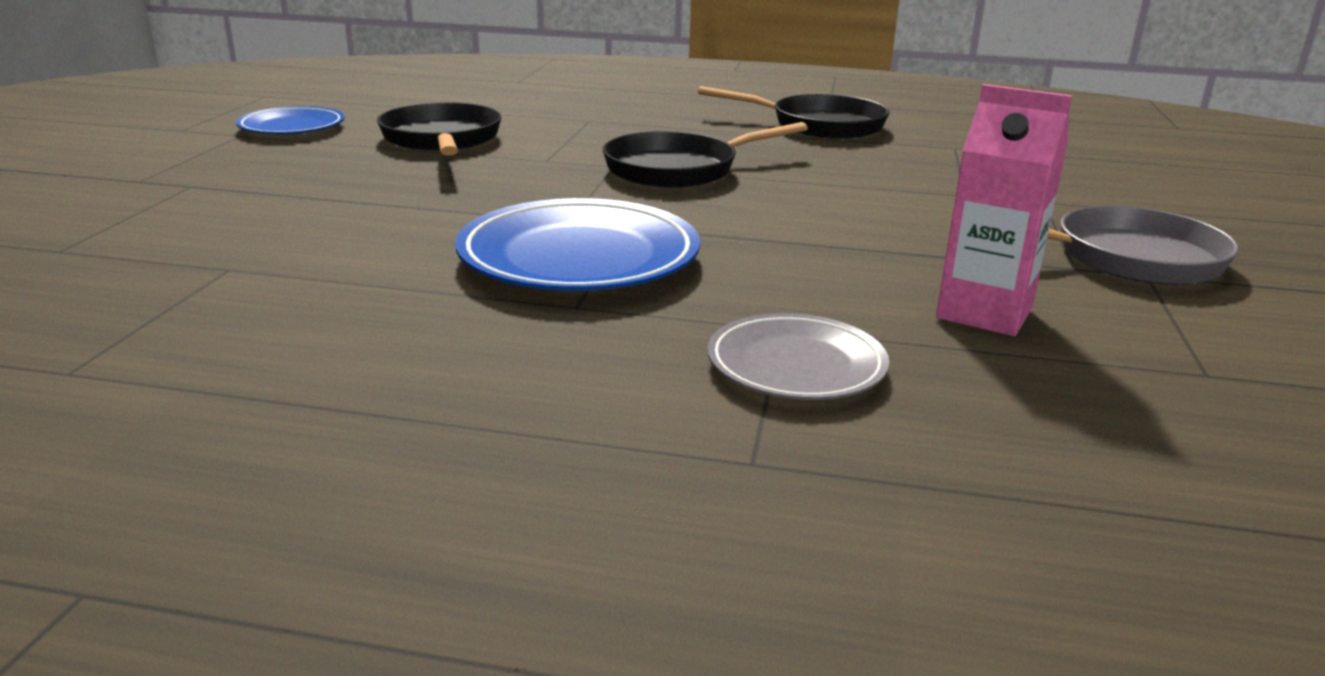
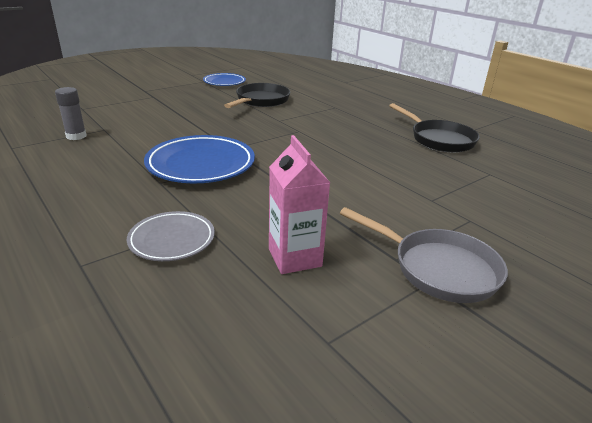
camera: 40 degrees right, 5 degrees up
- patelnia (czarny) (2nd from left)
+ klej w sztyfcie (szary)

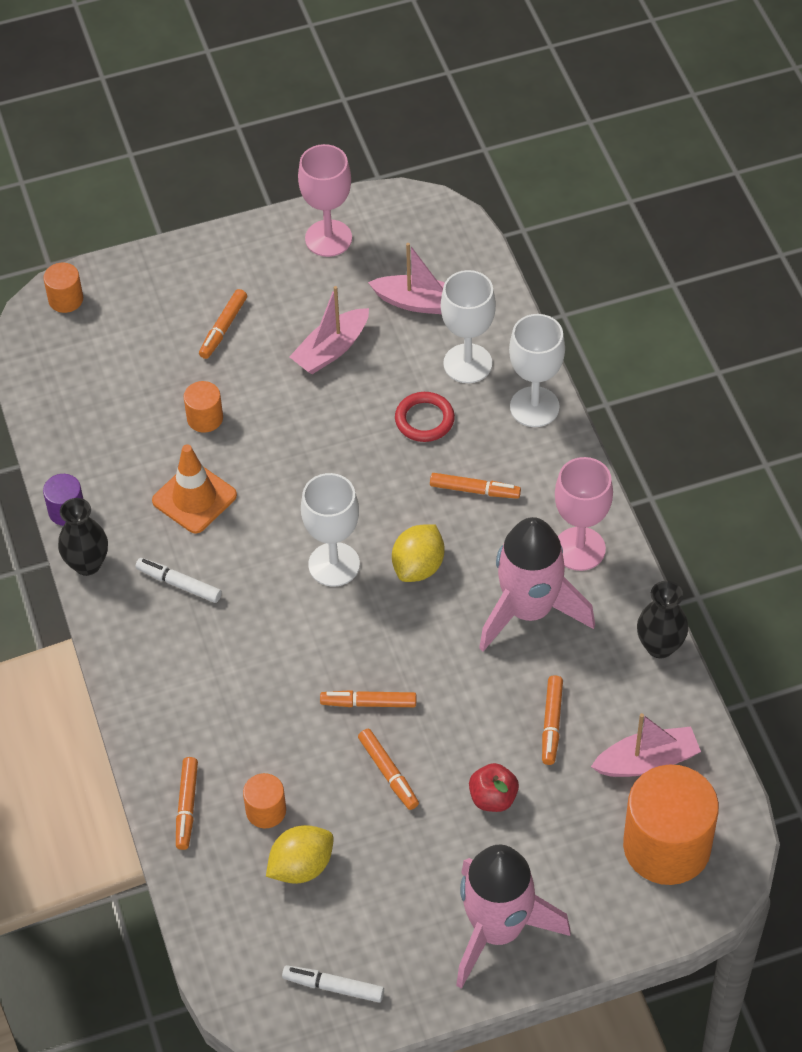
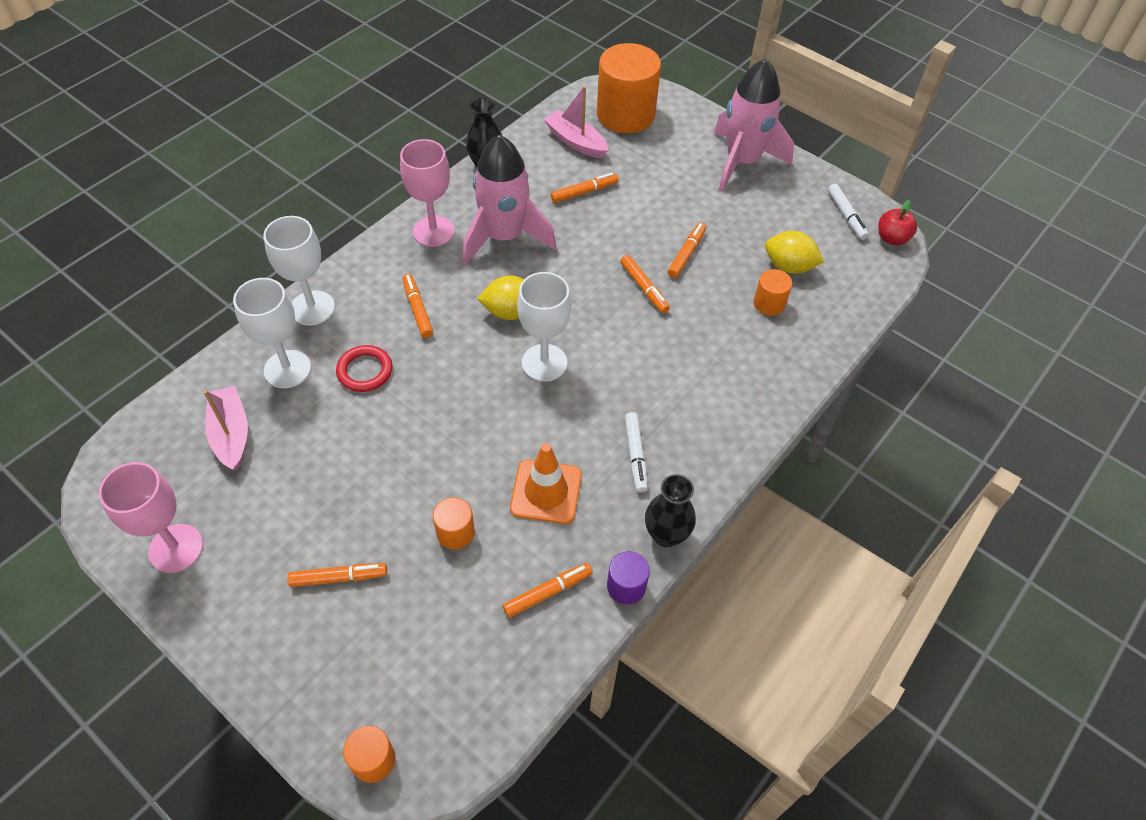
camera: 125 degrees left, 0 degrees up
- łódka (różowy) (1st from left)
~ flamaster (pomarańczowy) (1st from left in the first image) to flamaster (pomarańczowy) (3rd from left)
~ jabłko (czerwony)

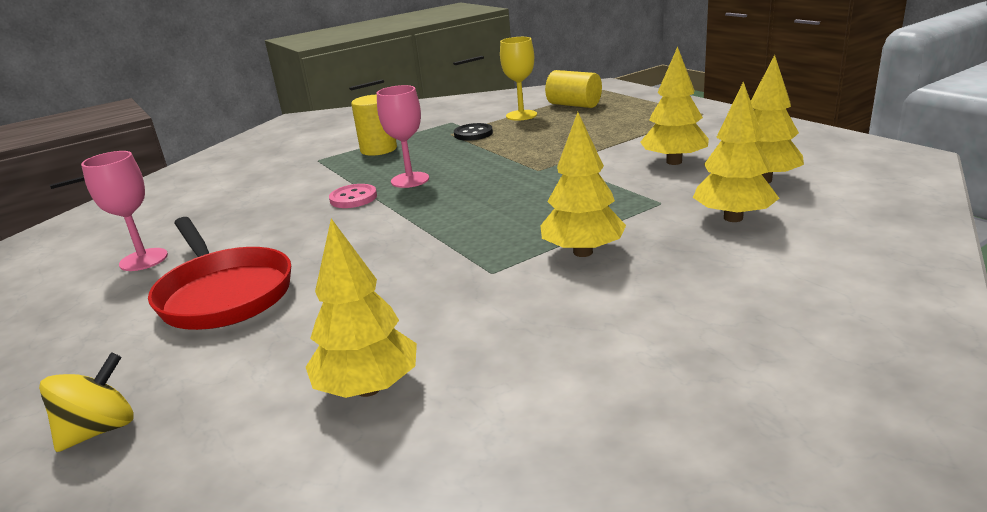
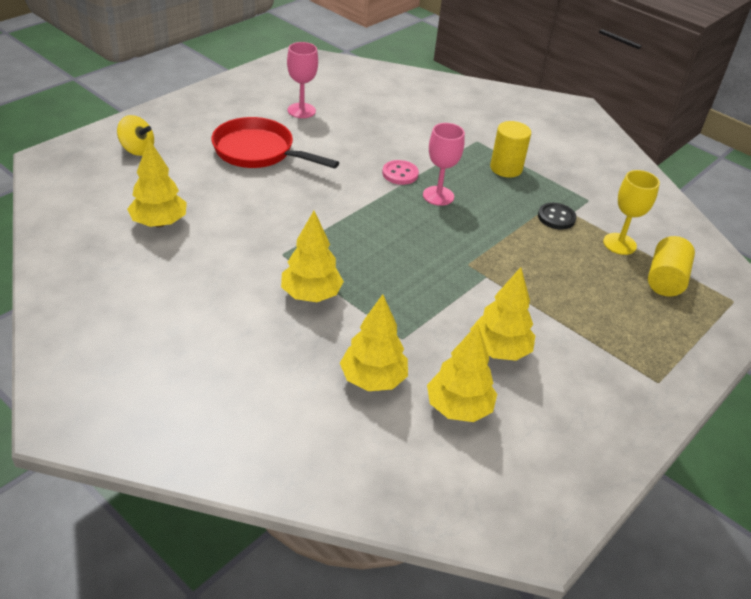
camera: 70 degrees right, 15 degrees up
~ patelnia (czerwony) 75 degrees clockwise

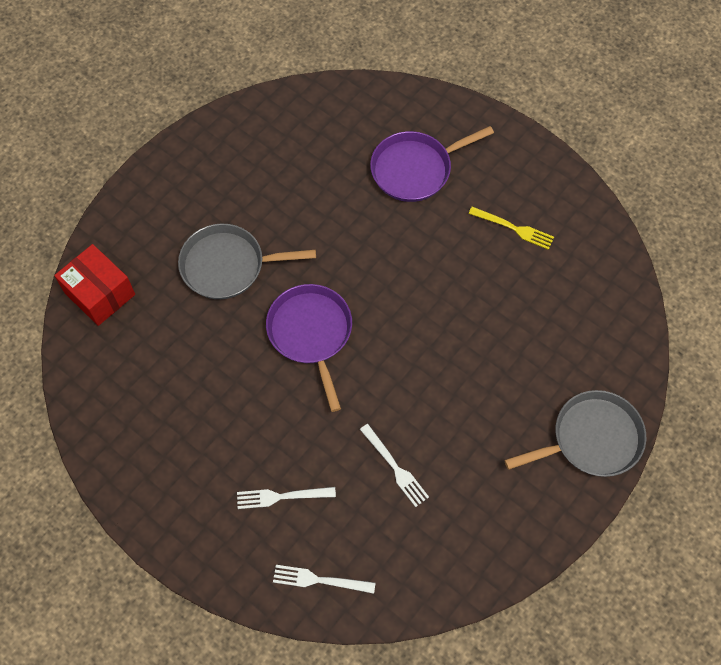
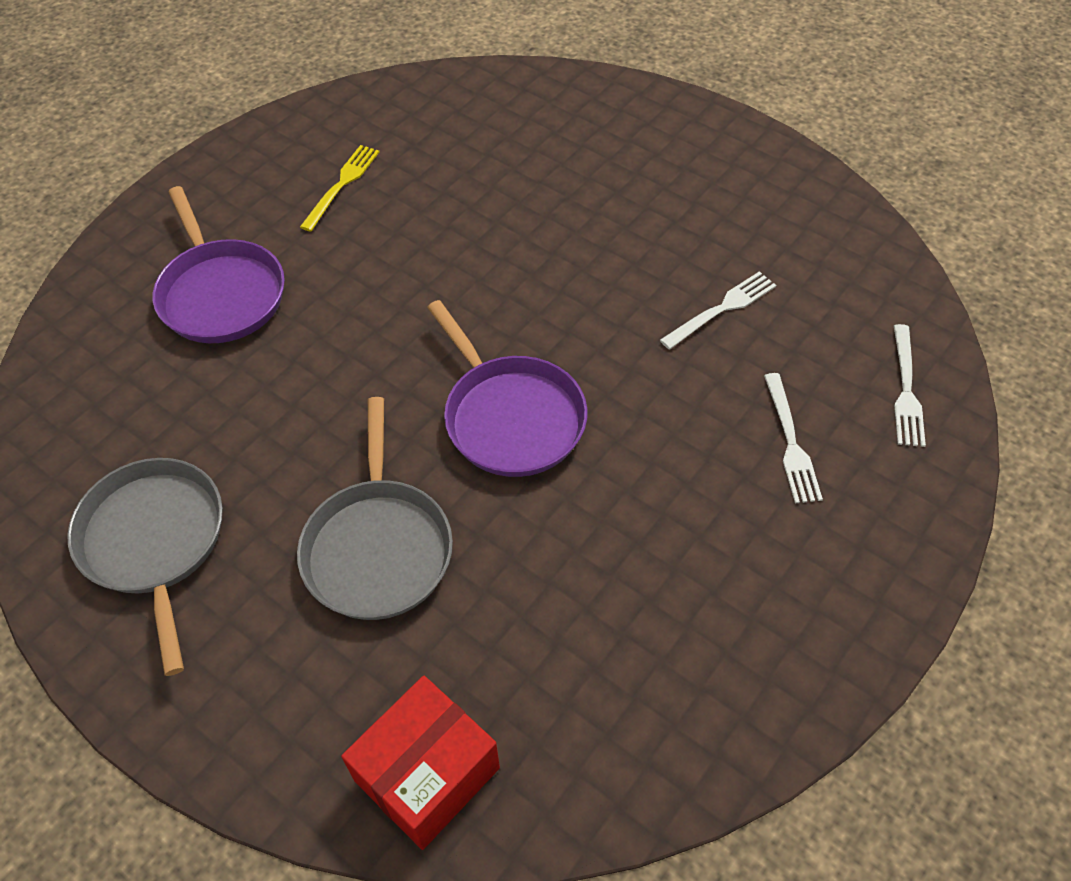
camera: 90 degrees left, 10 degrees down
~ patelnia (szary) (2nd from left in the first image) to patelnia (szary) (1st from left)
~ patelnia (fioletowy) (1st from left in the first image) 105 degrees counterclockwise

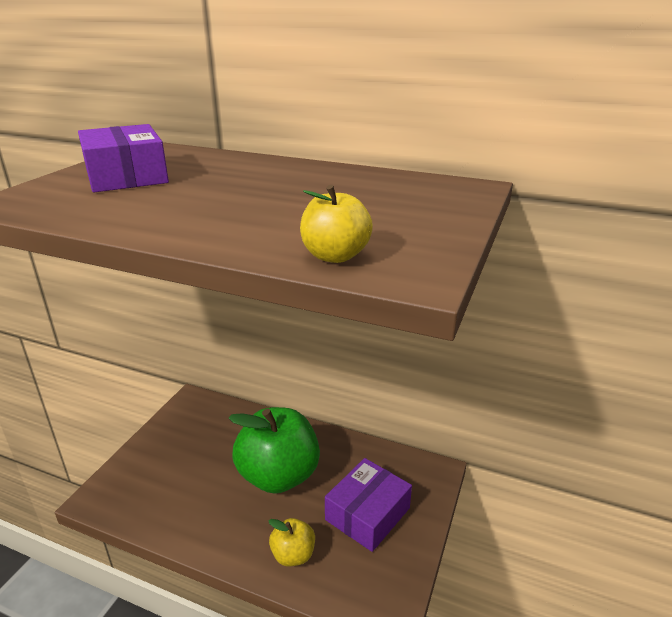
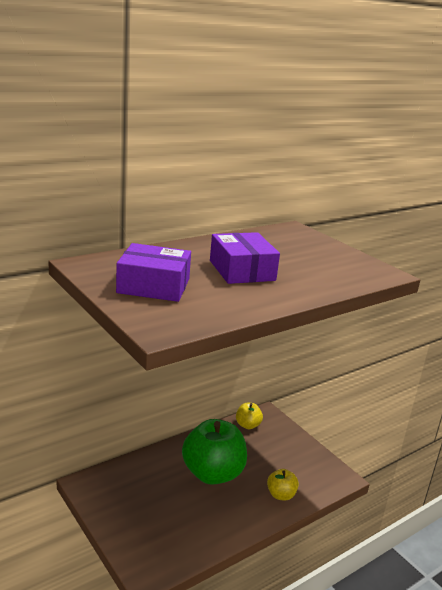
camera: 60 degrees left, 5 degrees down
~ jabłko (żółty) (2nd from left in the first image) to jabłko (żółty) (1st from left)
~ pudełko (fioletowy) (2nd from left)

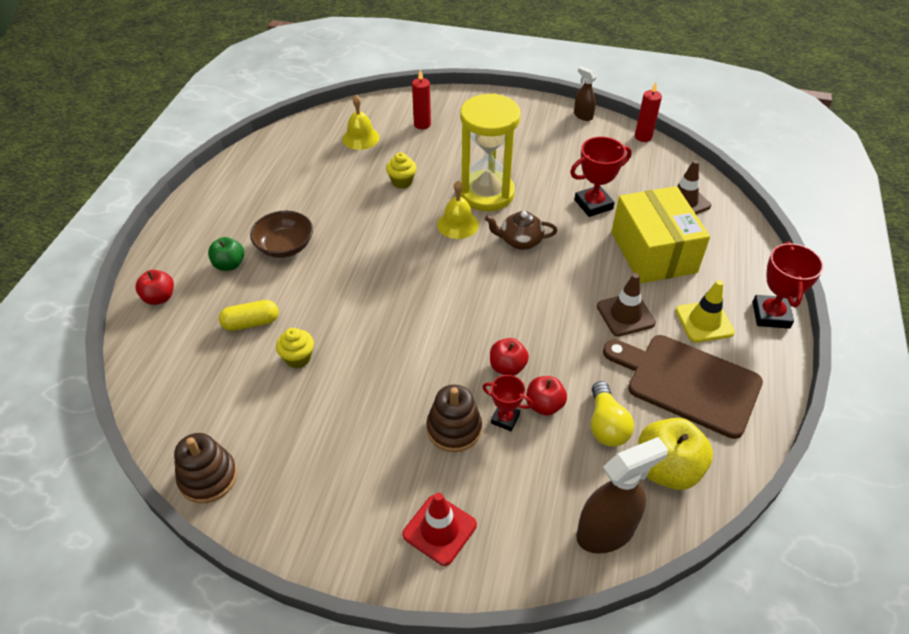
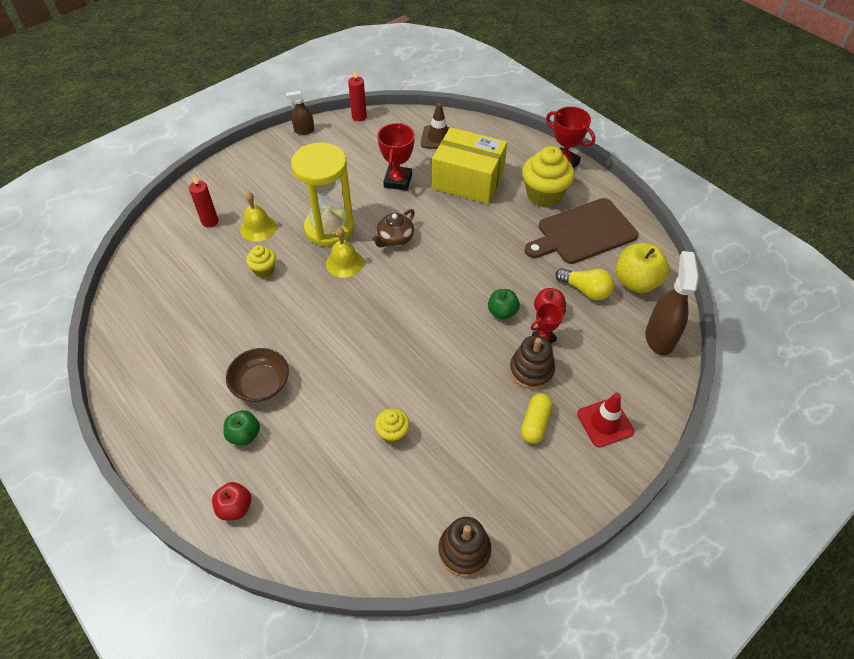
camera: 55 degrees left, 5 degrees up
- pachołek (brązowy) (1st from left)
~ kapsułka (żółty)
~ dzwonek (żółty) (1st from left)
~ pachołek (żółty) to muffinka (żółty) (3rd from left)
~ jabłko (czerwony) (2nd from left) to jabłko (zielony) (2nd from left)

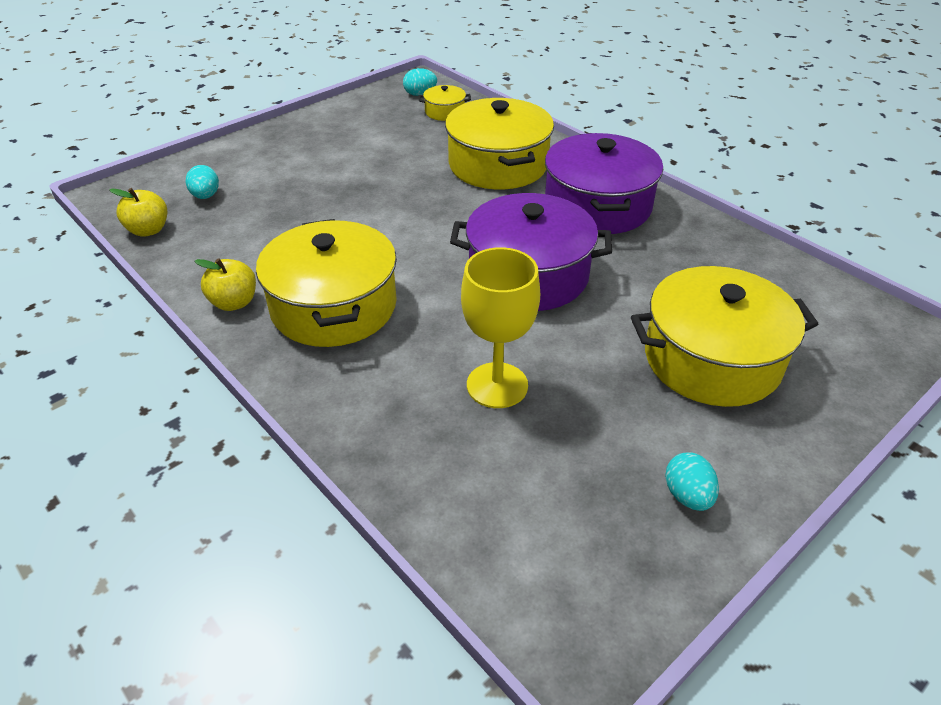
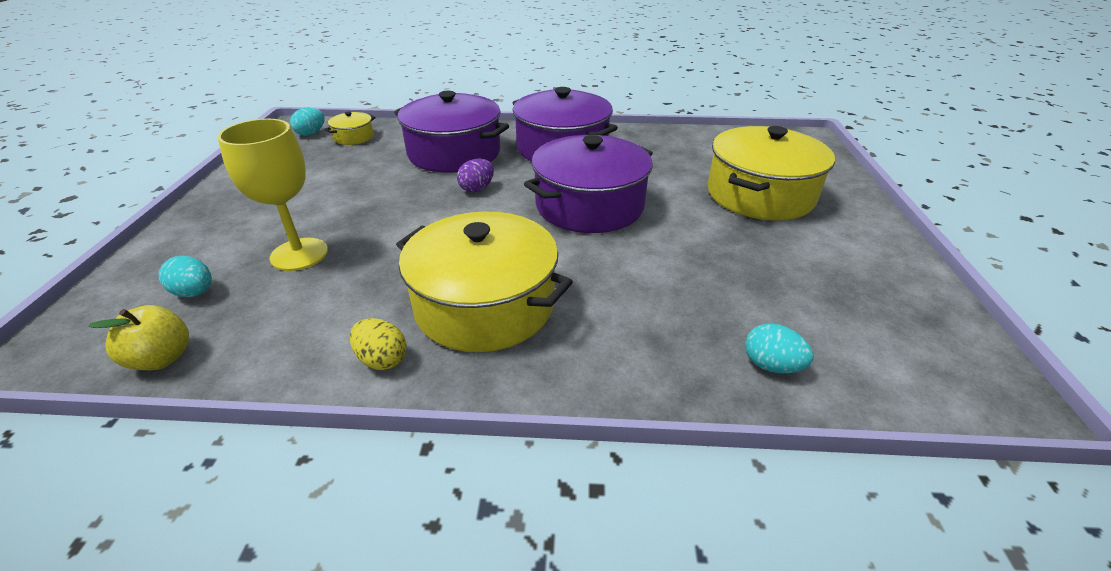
camera: 45 degrees left, 5 degrees down
+ jajko (fioletowy)
~ kielich (żółty)
~ jajko (turkusowy) (3rd from left)
~ jabłko (żółty) (2nd from left) to jajko (żółty)
~ garnek (żółty) (3rd from left) to garnek (fioletowy) (1st from left)

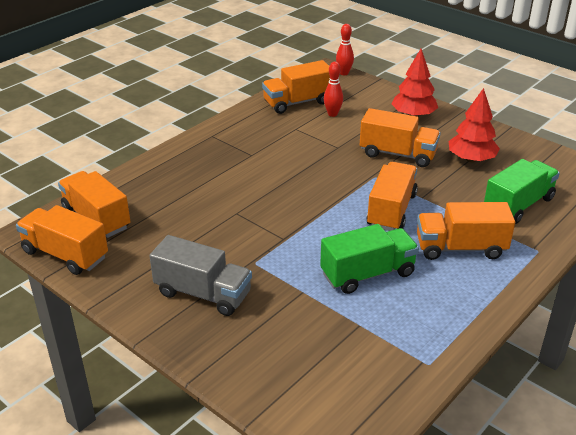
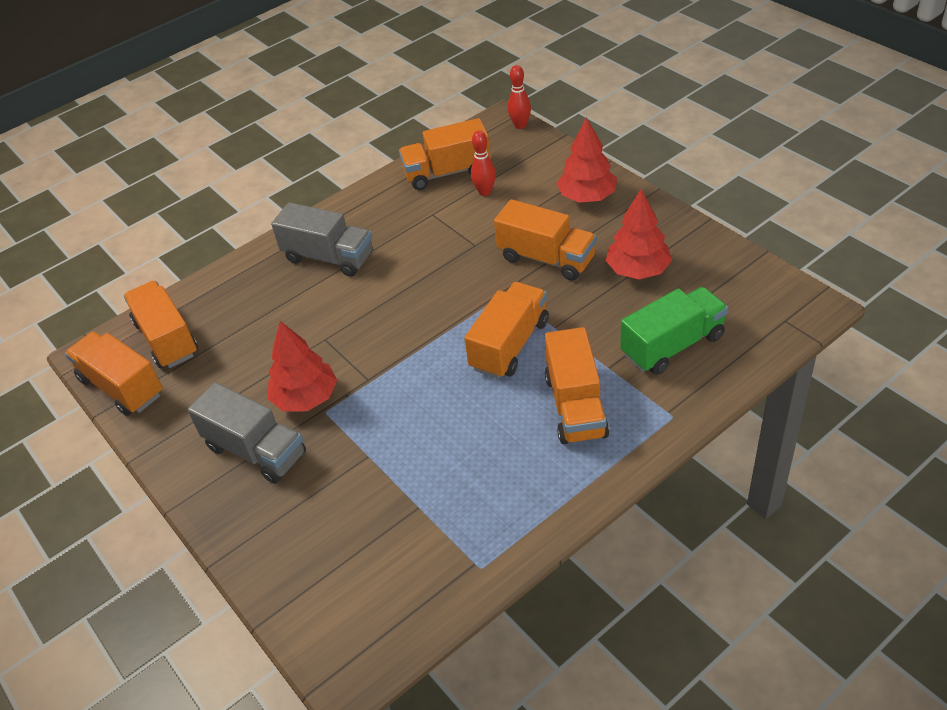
camera: 15 degrees right, 10 degrees up
- ciężarówka (zielony) (1st from left)
+ drzewko (czerwony) (1st from left)
+ ciężarówka (szary) (2nd from left)
~ ciężarówka (pomarańczowy) (6th from left) 105 degrees counterclockwise

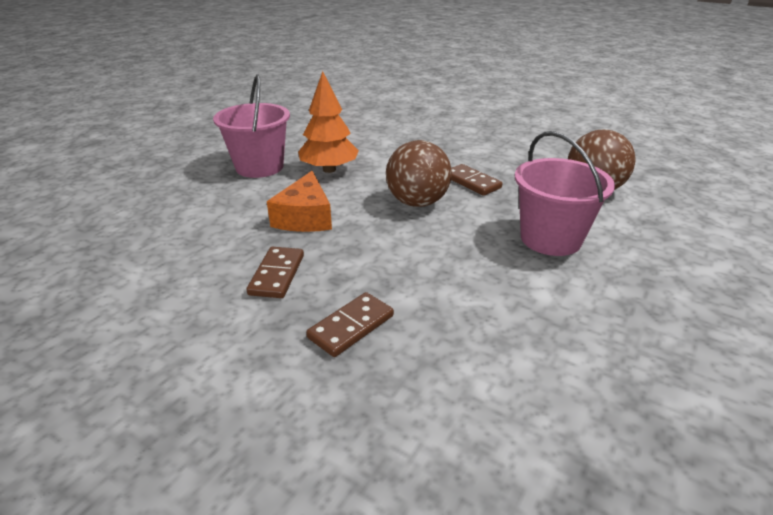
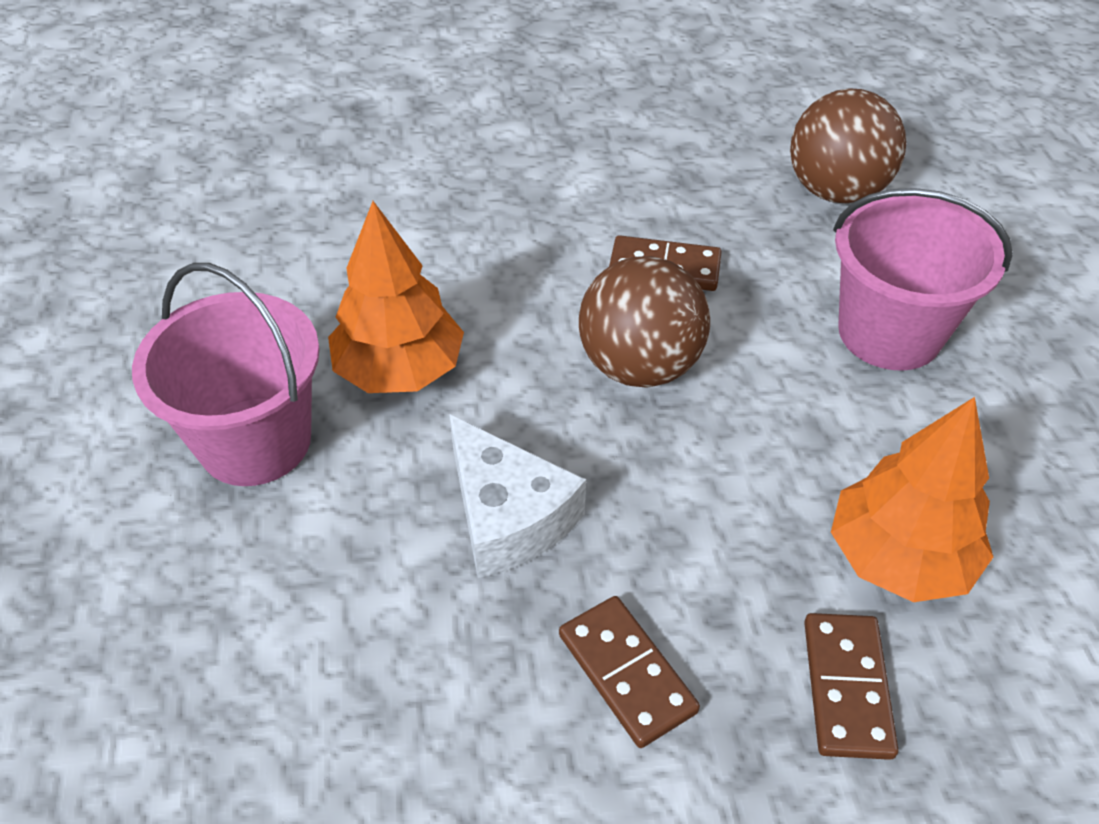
camera: 40 degrees left, 15 degrees up
+ drzewko (pomarańczowy) (2nd from left)
~ ser (pomarańczowy) to ser (biały)

